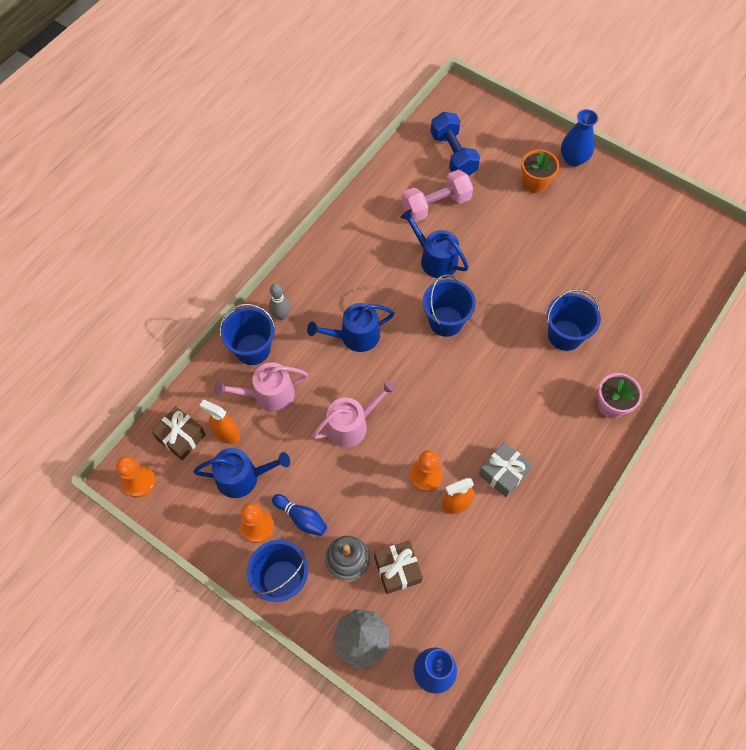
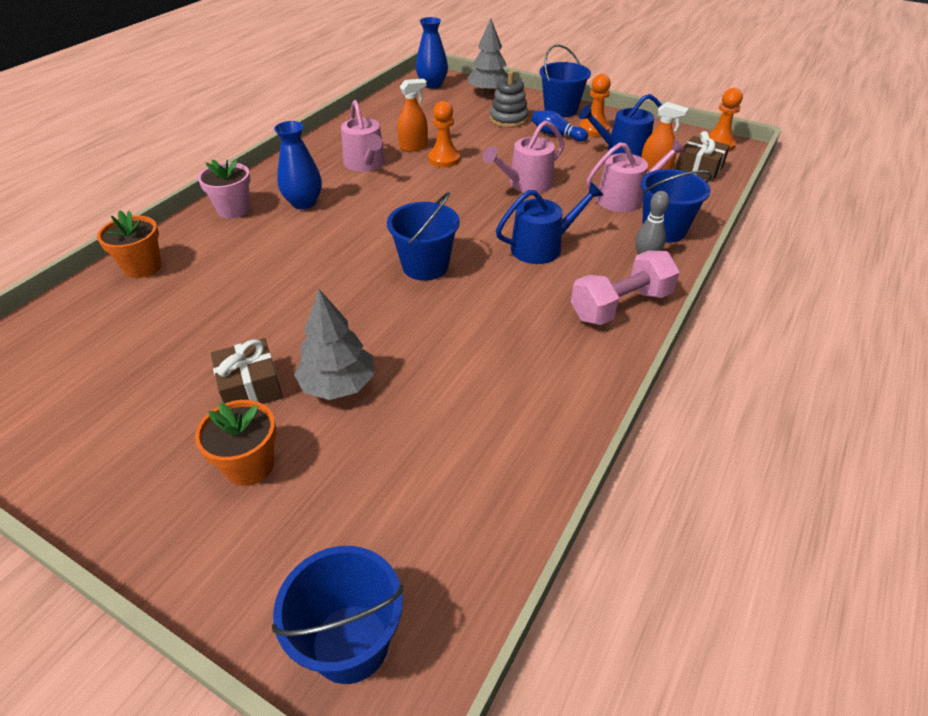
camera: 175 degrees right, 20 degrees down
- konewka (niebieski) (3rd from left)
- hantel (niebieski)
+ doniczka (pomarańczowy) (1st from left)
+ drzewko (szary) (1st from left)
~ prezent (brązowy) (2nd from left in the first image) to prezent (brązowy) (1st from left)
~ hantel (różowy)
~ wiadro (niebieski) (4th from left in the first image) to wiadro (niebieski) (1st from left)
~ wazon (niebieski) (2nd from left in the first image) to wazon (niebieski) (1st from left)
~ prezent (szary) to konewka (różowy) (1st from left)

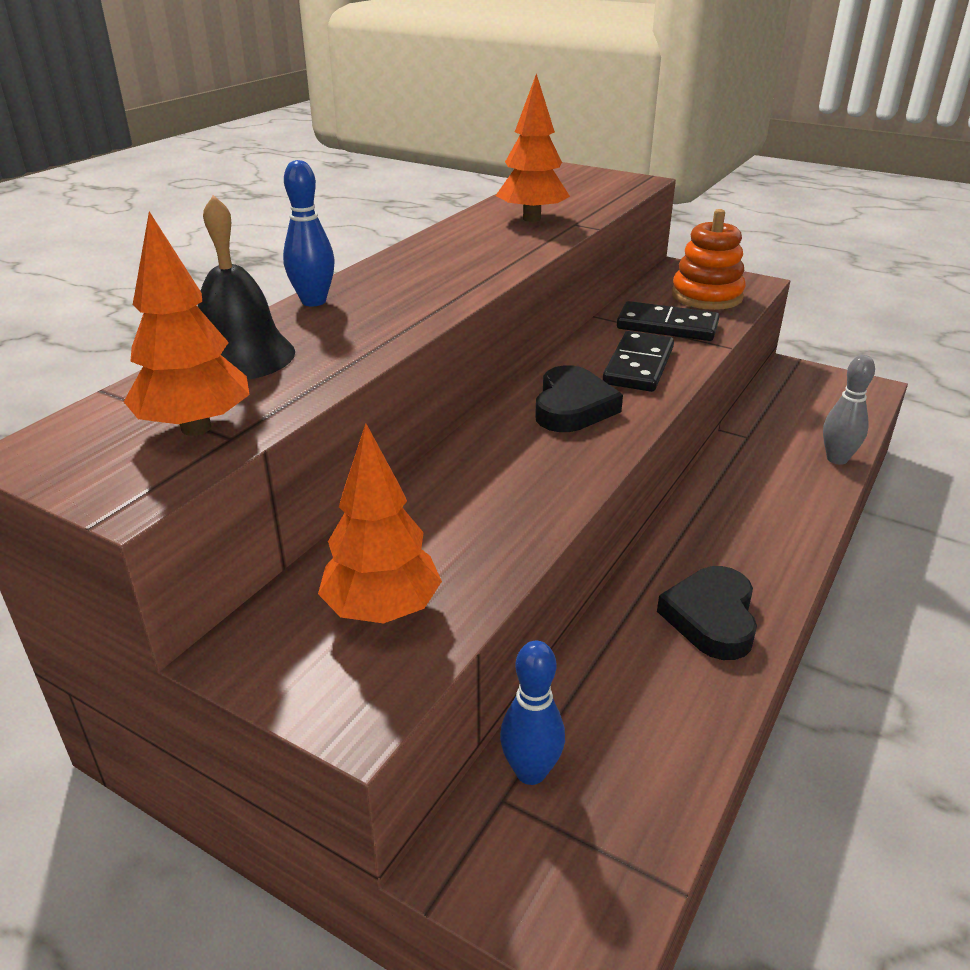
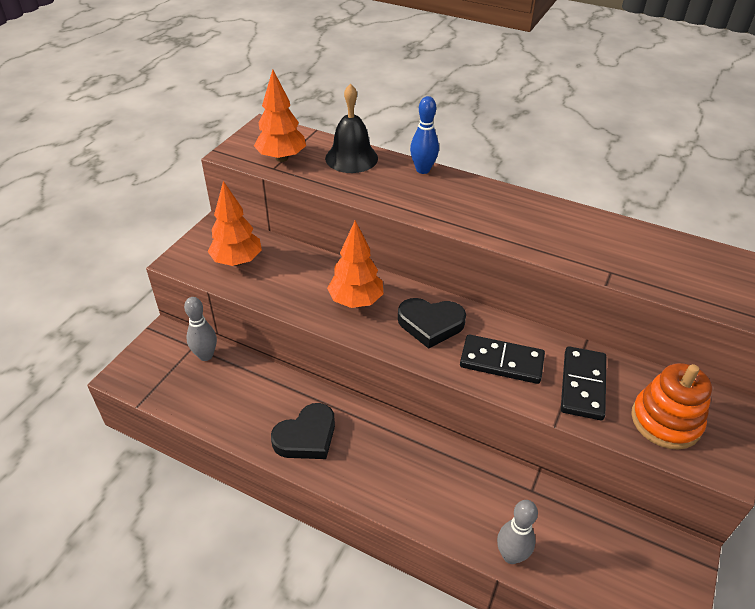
camera: 85 degrees right, 10 degrees up
~ drzewko (pomarańczowy) (3rd from left)
~ kręgiel (niebieski) (2nd from left) to kręgiel (szary) (1st from left)
~ serce (czarny) (2nd from left in the first image) 135 degrees clockwise

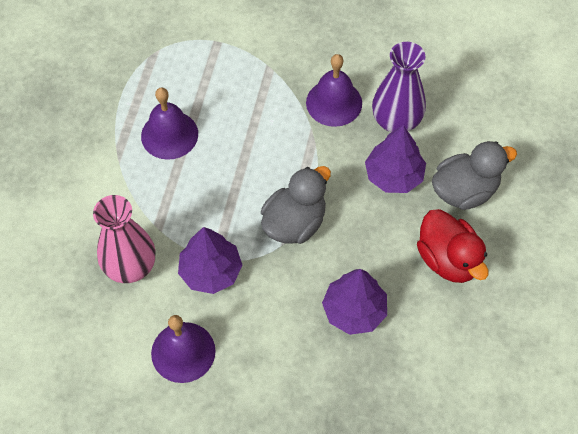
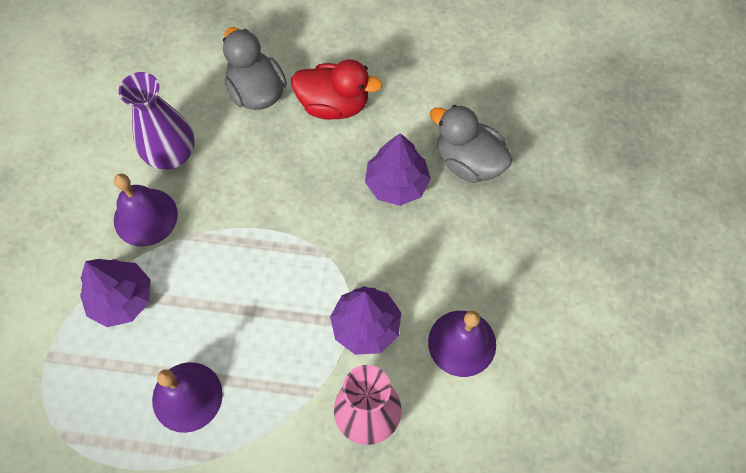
camera: 95 degrees left, 5 degrees up
~ kaczka (szary) (1st from left in the first image) to kaczka (szary) (2nd from left)
~ drzewko (fioletowy) (3rd from left in the first image) to drzewko (fioletowy) (1st from left)
~ kaczka (czerwony) 45 degrees clockwise

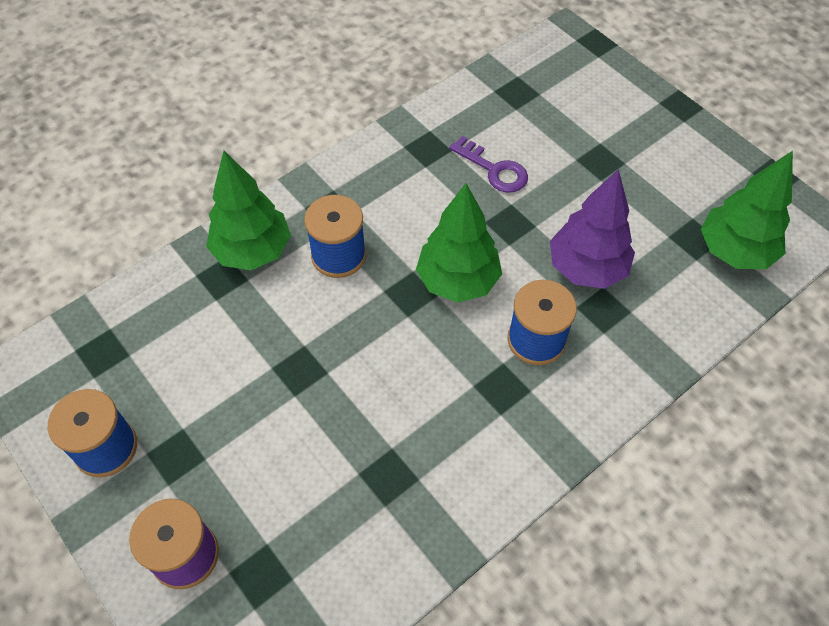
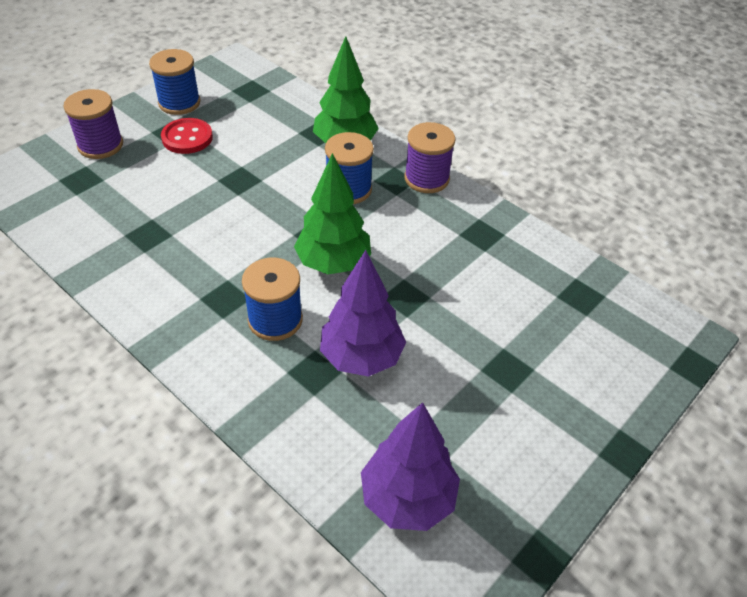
camera: 80 degrees right, 10 degrees down
- klucz (fioletowy)
+ guzik (czerwony)
+ szpulka (fioletowy) (2nd from left)
~ drzewko (zielony) (3rd from left) to drzewko (fioletowy) (2nd from left)

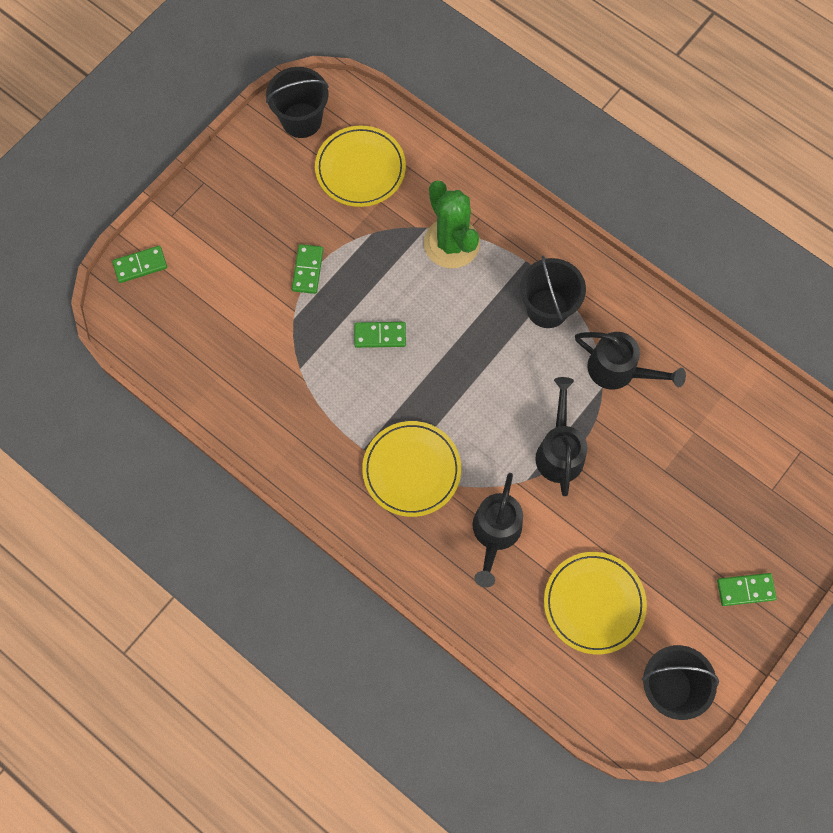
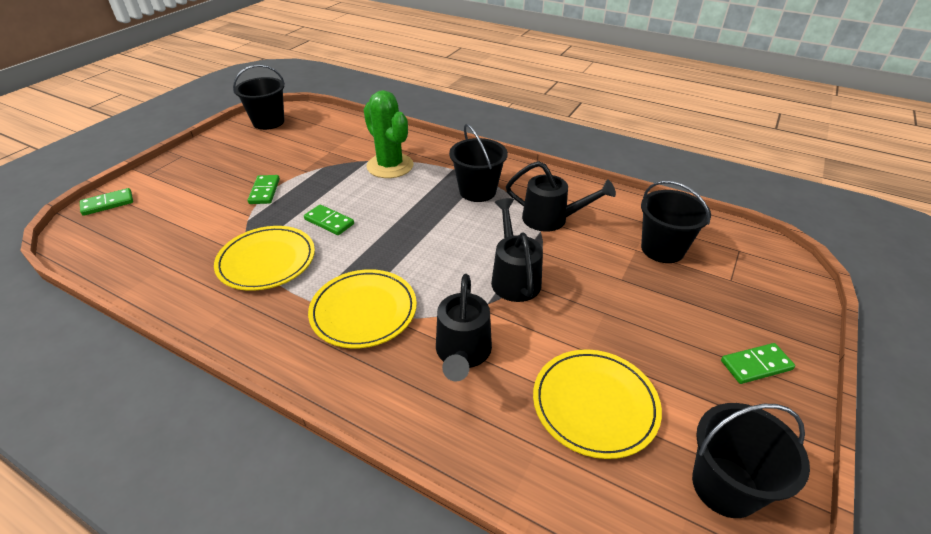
camera: 10 degrees left, 30 degrees down
+ wiadro (czarny) (3rd from left)
~ talerz (żółty) (1st from left)
~ kostka domina (zielony) (3rd from left) 45 degrees clockwise

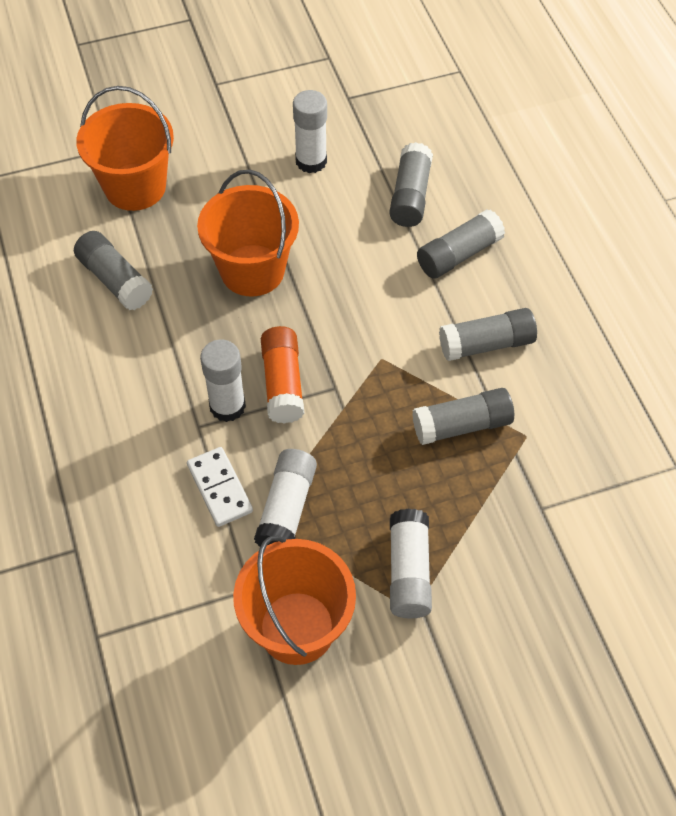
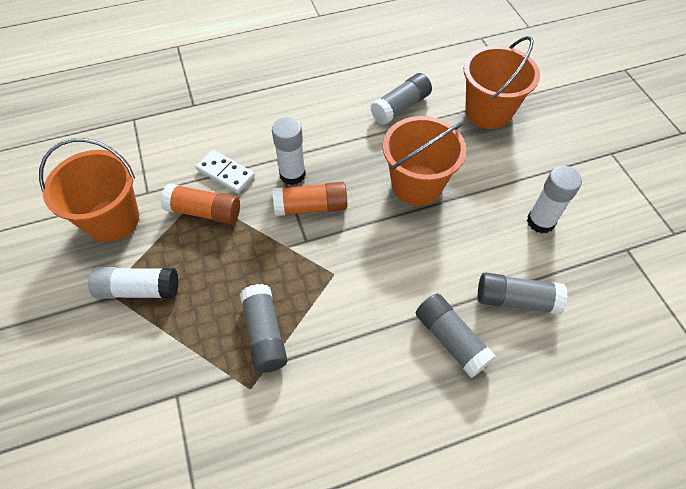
camera: 90 degrees right, 0 degrees up
- klej w sztyfcie (szary) (5th from left)
~ klej w sztyfcie (biały) (2nd from left) to klej w sztyfcie (pomarańczowy) (1st from left)
~ kostka domina (biały) 60 degrees clockwise

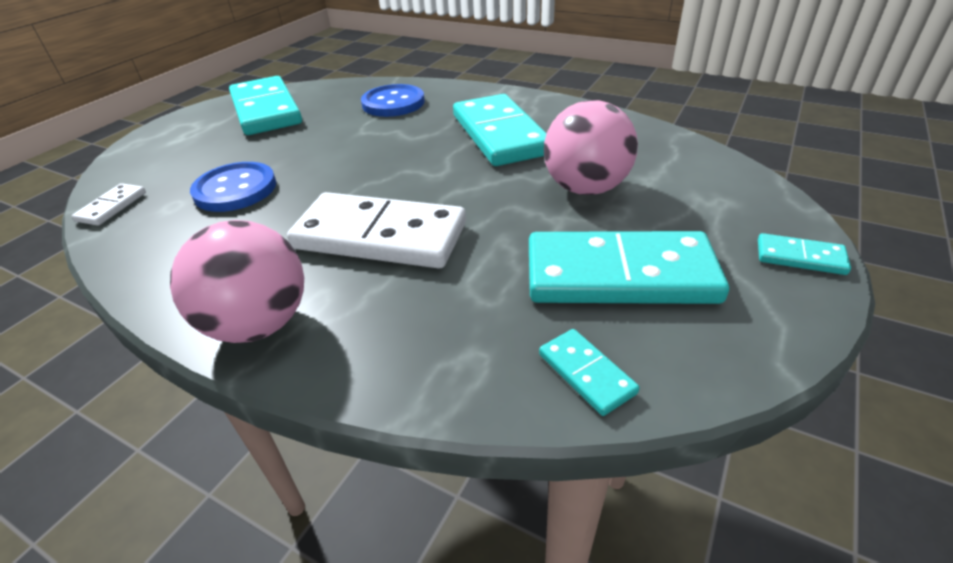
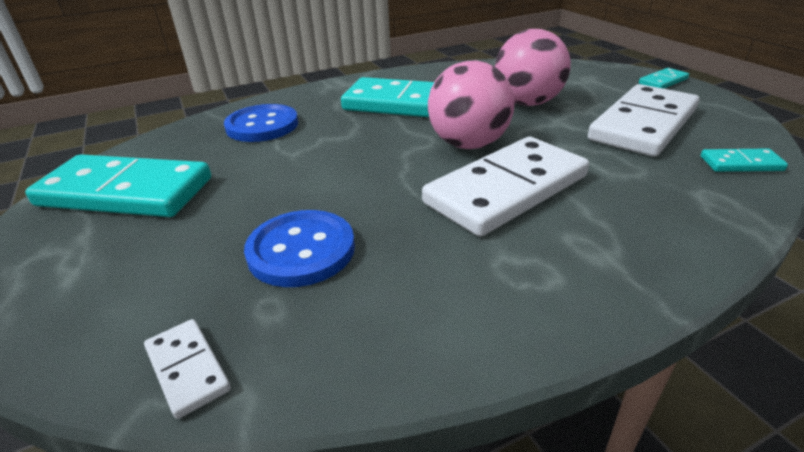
camera: 55 degrees left, 5 degrees down
~ piłka (różowy) (1st from left)
~ kostka domina (turkusowy) (4th from left) to kostka domina (biały) (3rd from left)

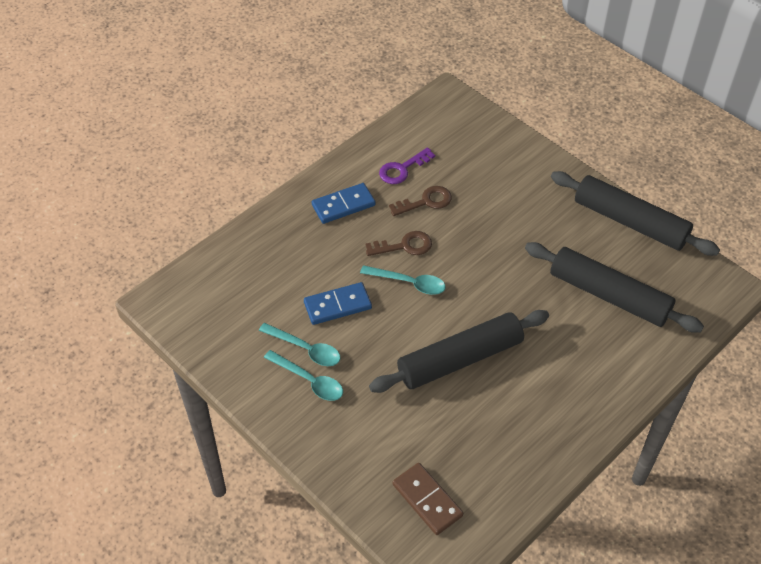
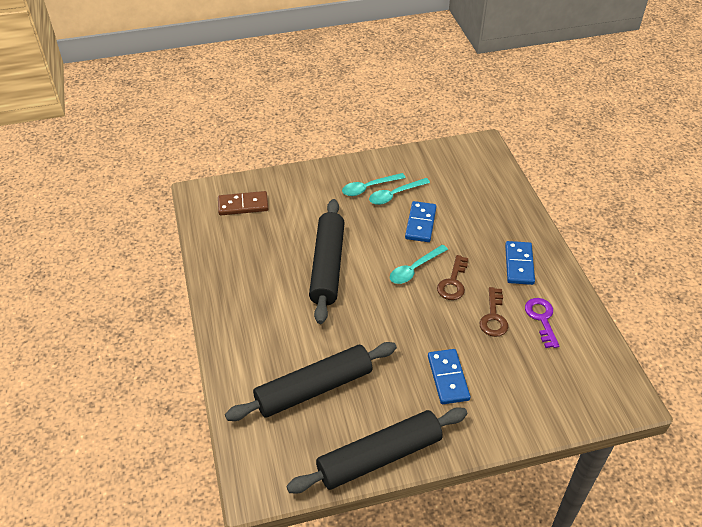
camera: 120 degrees right, 5 degrees down
+ kostka domina (niebieski) (2nd from left)

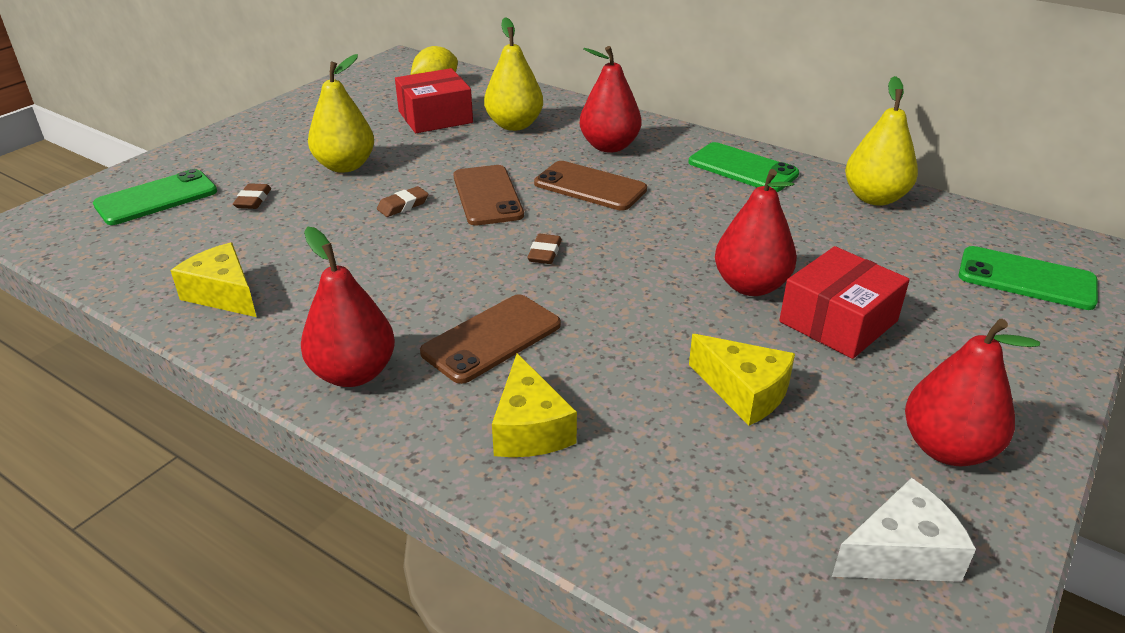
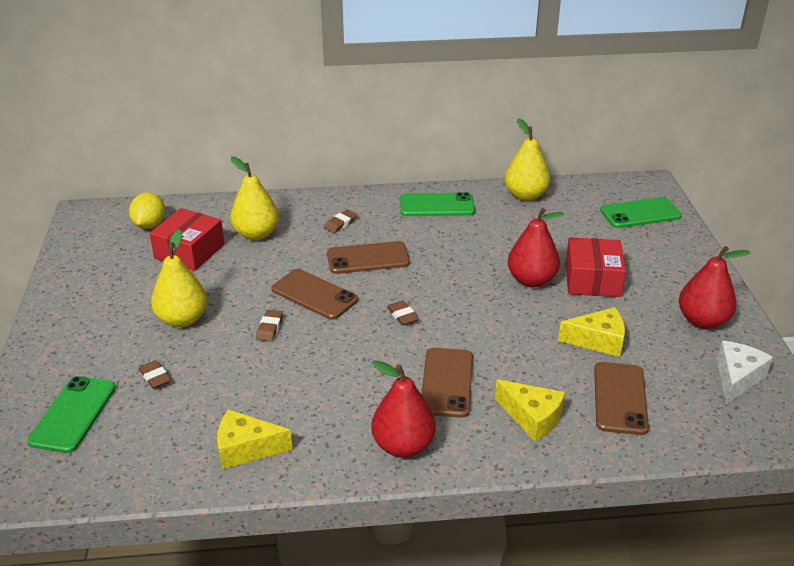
camera: 40 degrees left, 0 degrees up
+ telefon (brązowy) (4th from left)
~ gruszka (czerwony) (2nd from left) to gumka do mazania (brązowy) (3rd from left)

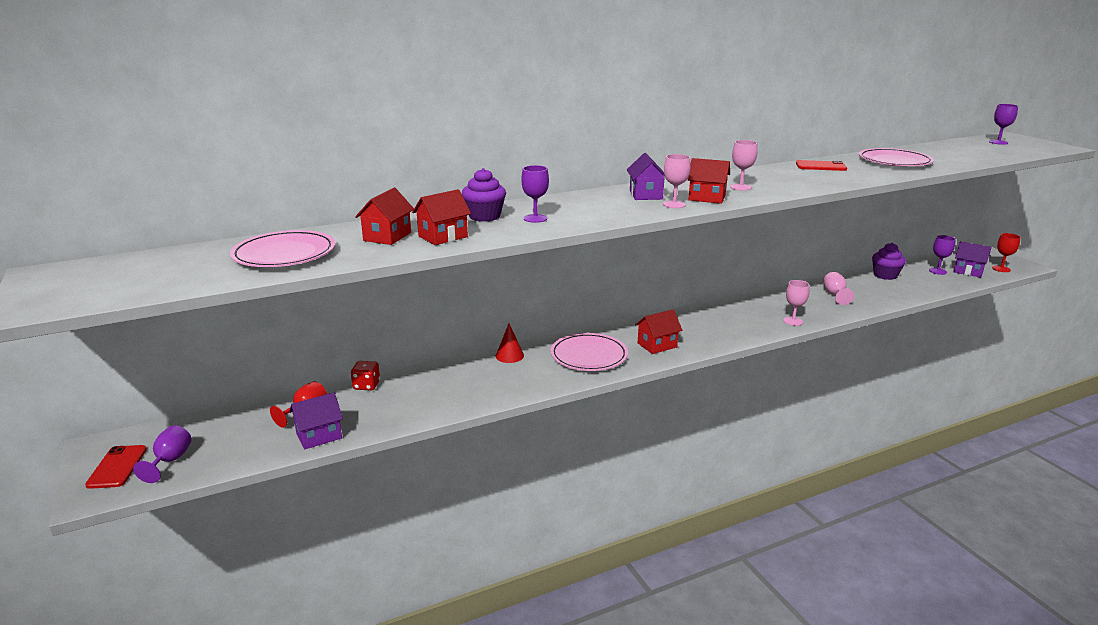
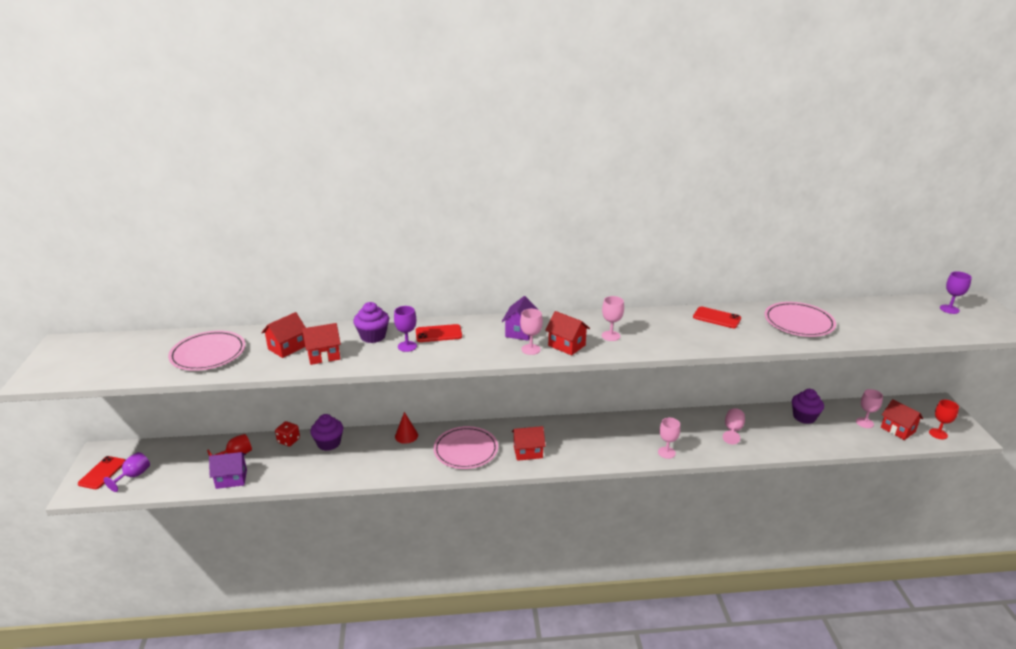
camera: 20 degrees right, 5 degrees up
+ muffinka (fioletowy) (1st from left)
+ telefon (czerwony) (2nd from left)
~ kielich (fioletowy) (3rd from left) to kielich (różowy) (5th from left)
~ domek (fioletowy) (3rd from left) to domek (czerwony) (5th from left)

